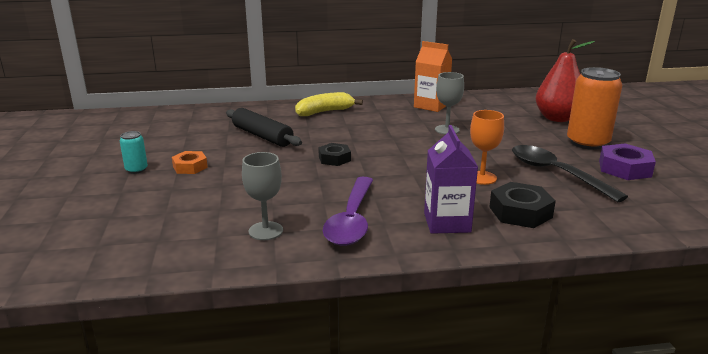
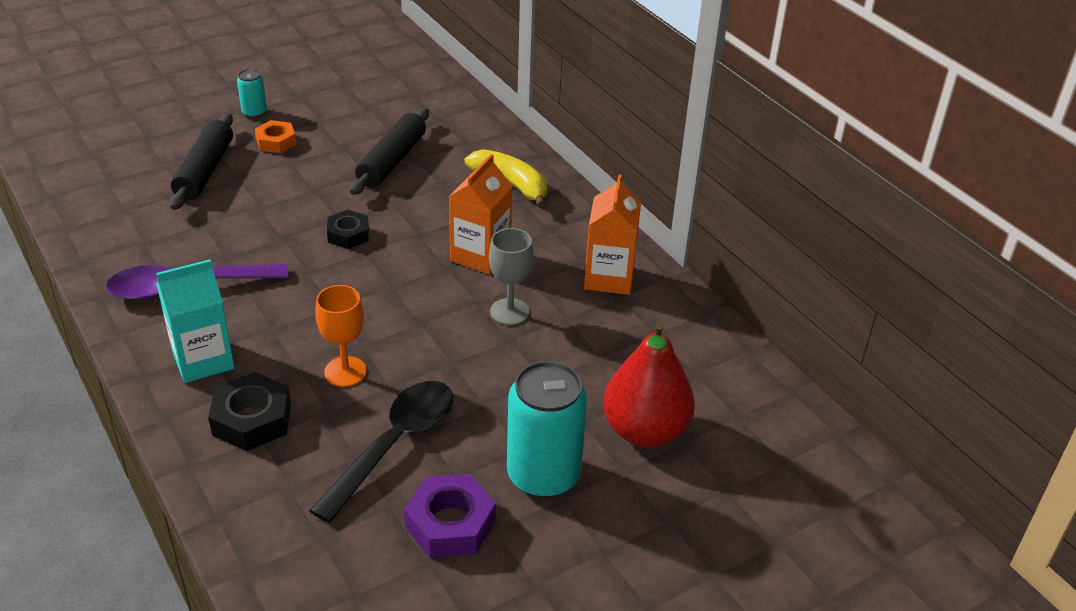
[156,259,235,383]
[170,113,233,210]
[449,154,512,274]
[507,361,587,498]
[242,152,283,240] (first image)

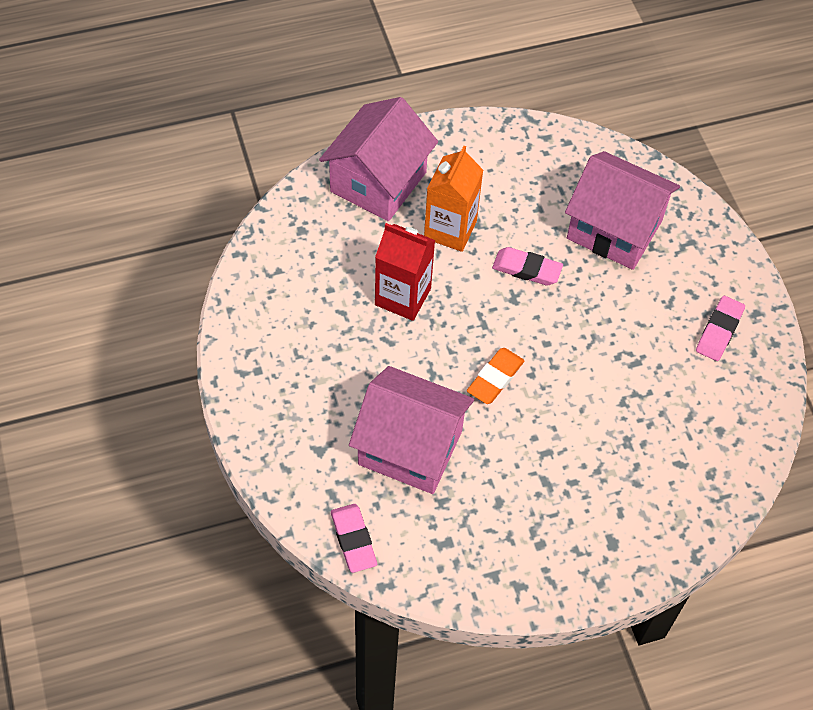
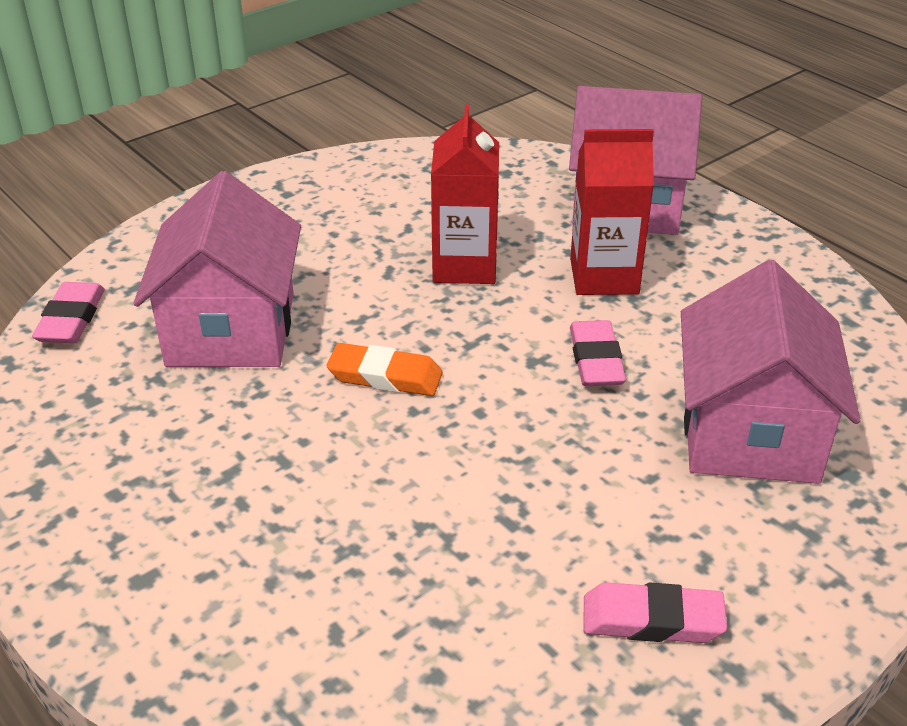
[32,282,105,343]
[570,129,654,295]

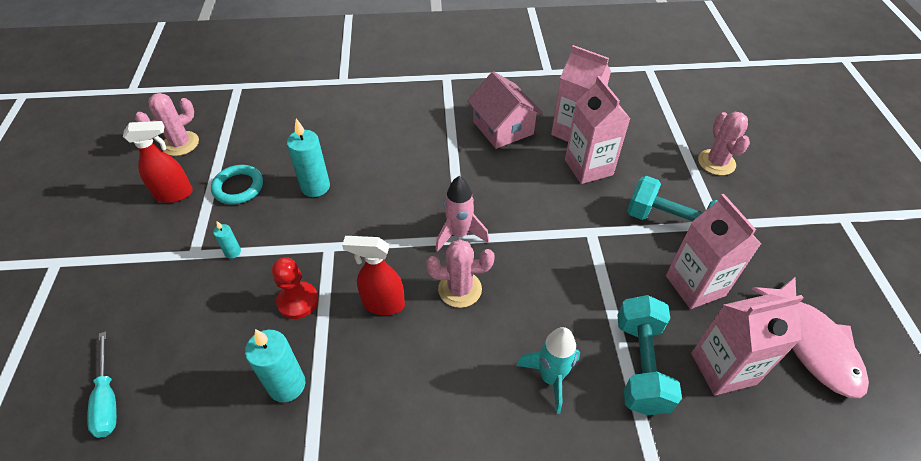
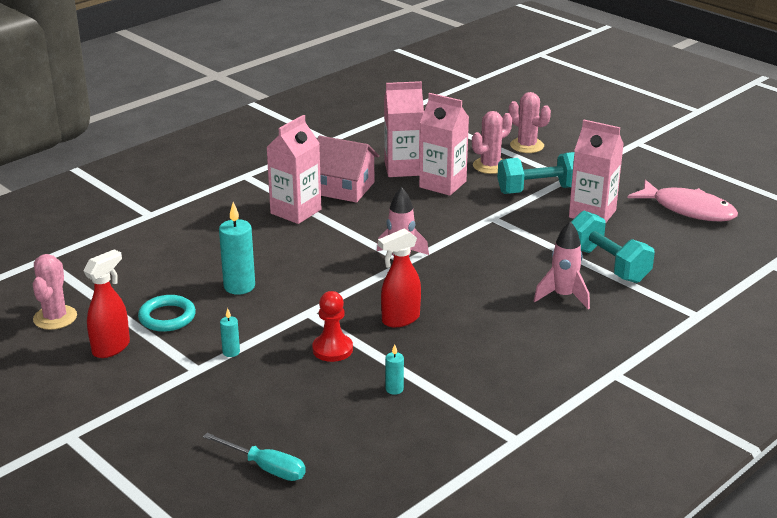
[266,115,321,224]
[385,344,404,395]
[472,111,512,174]
[534,221,590,310]

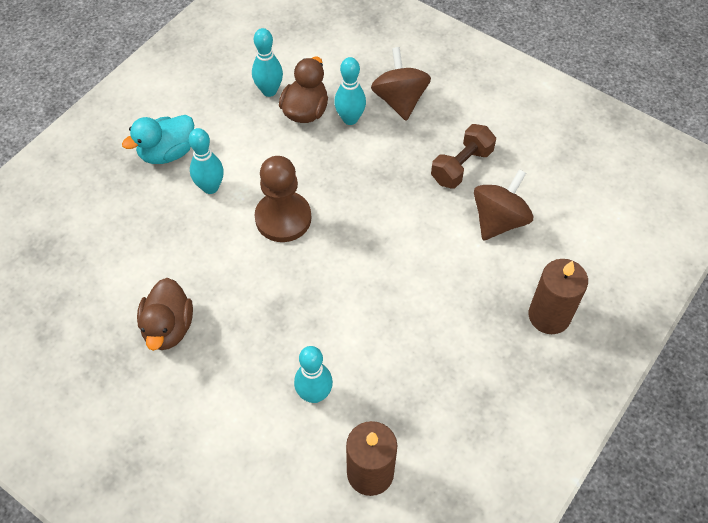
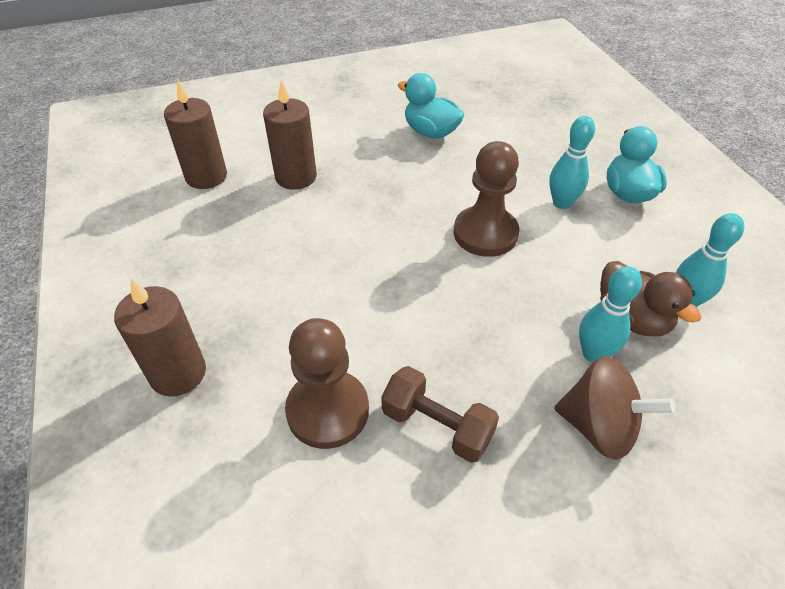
[263,80,317,190]
[285,318,369,449]
[381,366,499,463]
[398,73,464,139]

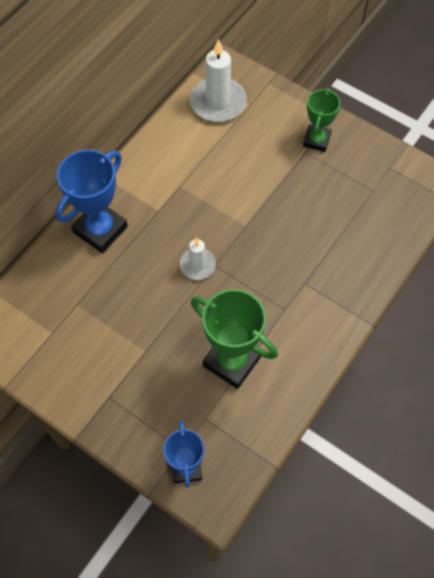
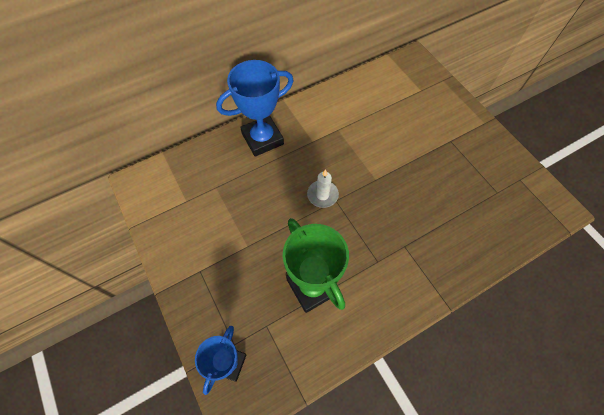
[190,39,247,122] (first image)
[303,88,340,152] (first image)

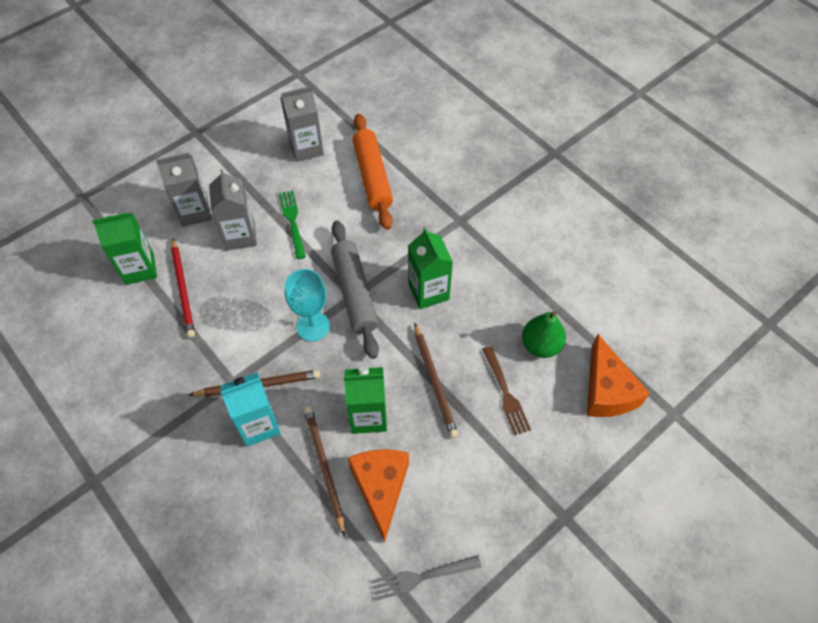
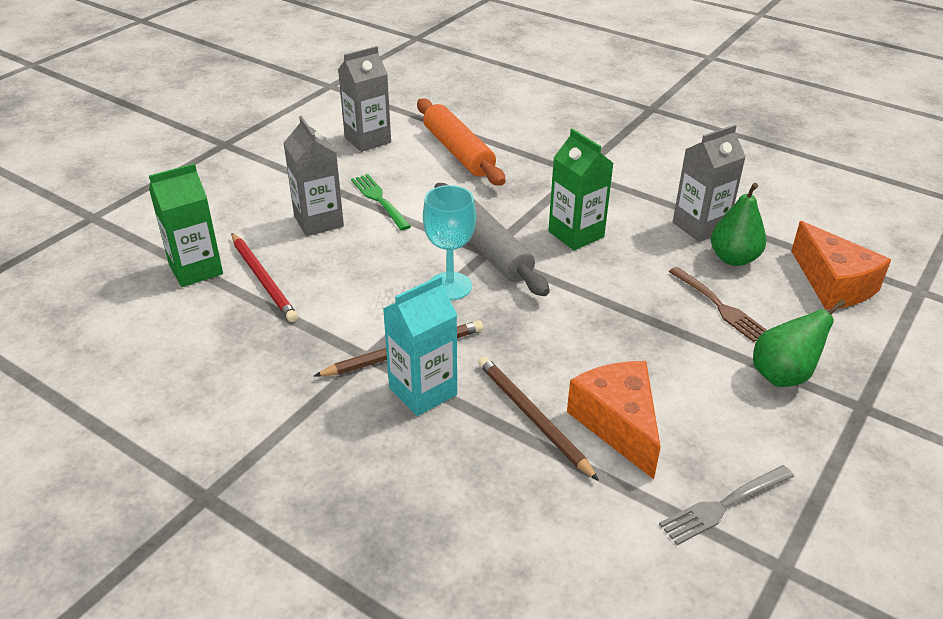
[673,125,746,242]
[753,300,846,387]
[344,367,387,434] (first image)
[414,323,458,438] (first image)

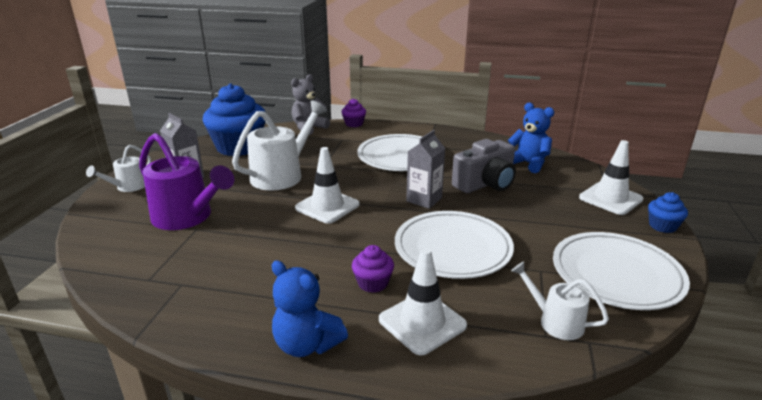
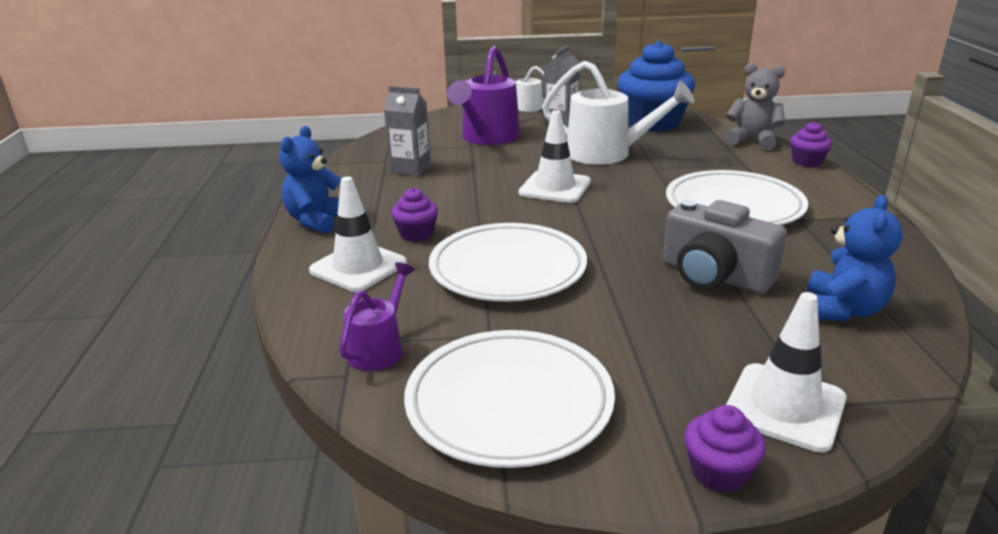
[339,262,415,371]
[384,86,431,176]
[684,405,766,493]

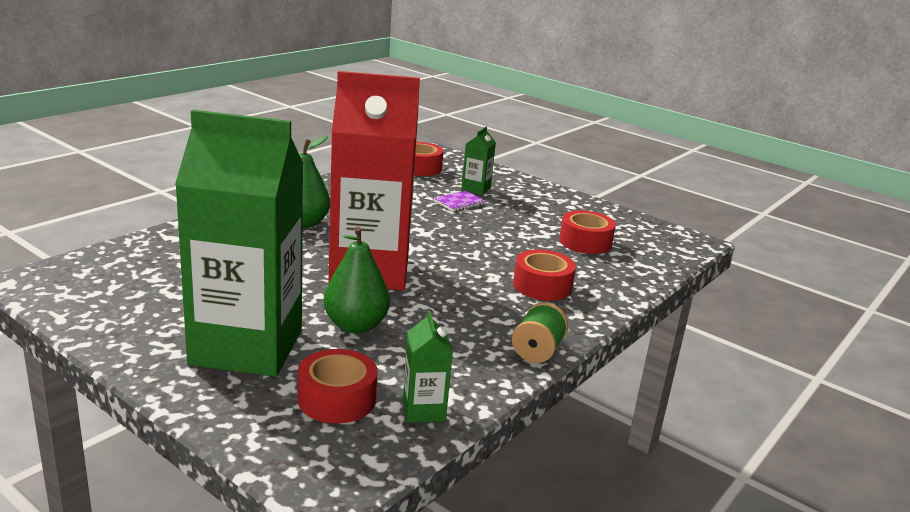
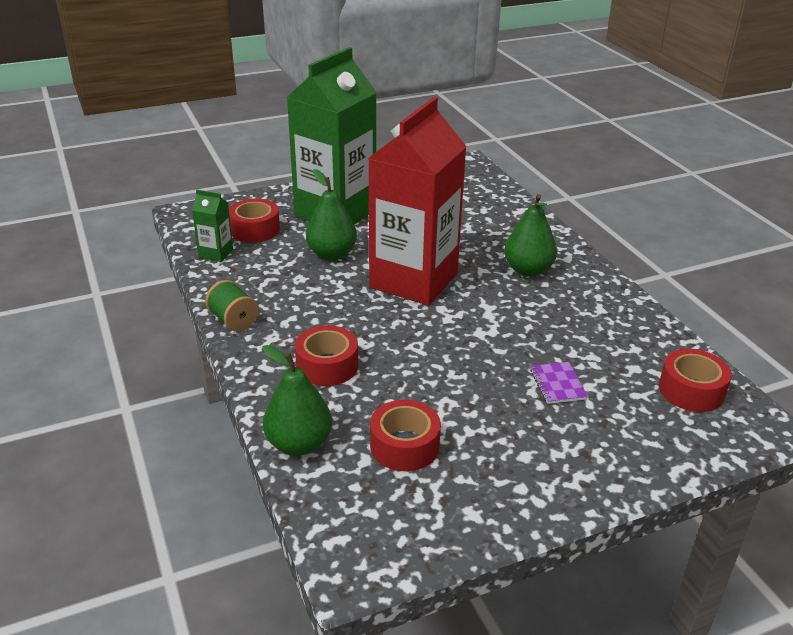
[262,345,332,456]
[461,126,496,195] (first image)

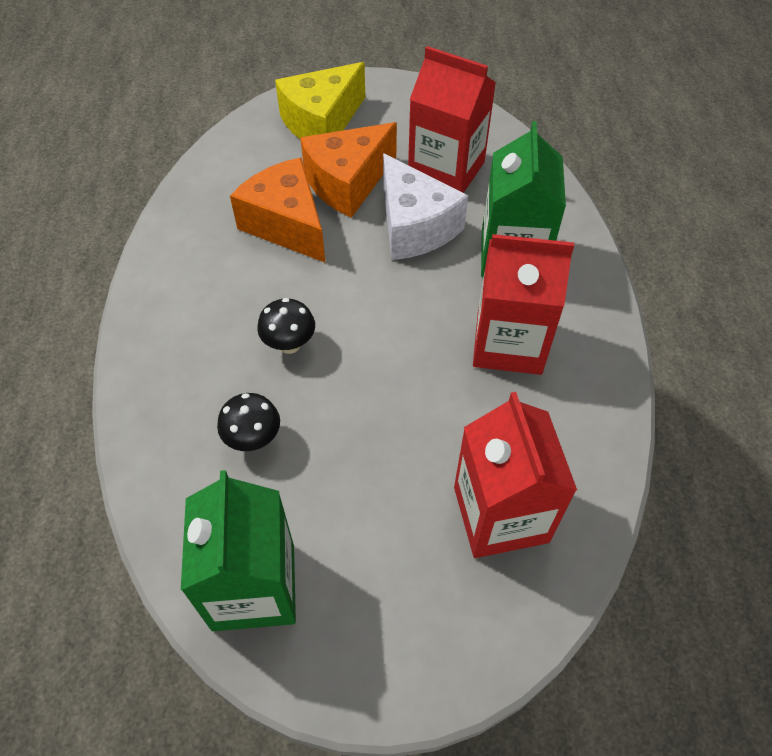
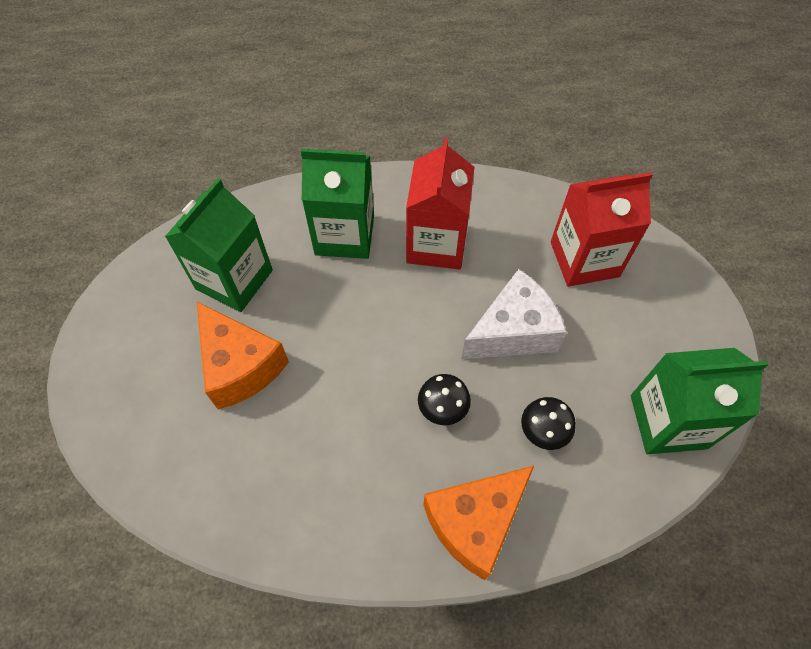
[165,178,273,312]
[423,466,534,580]
[461,269,567,359]
[275,62,365,140] (first image)

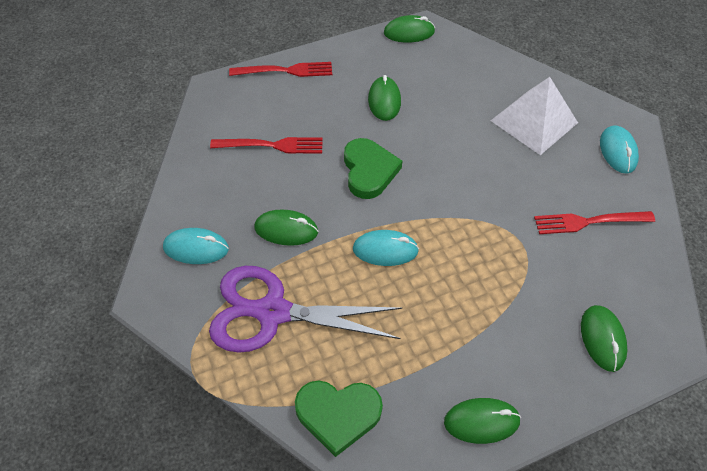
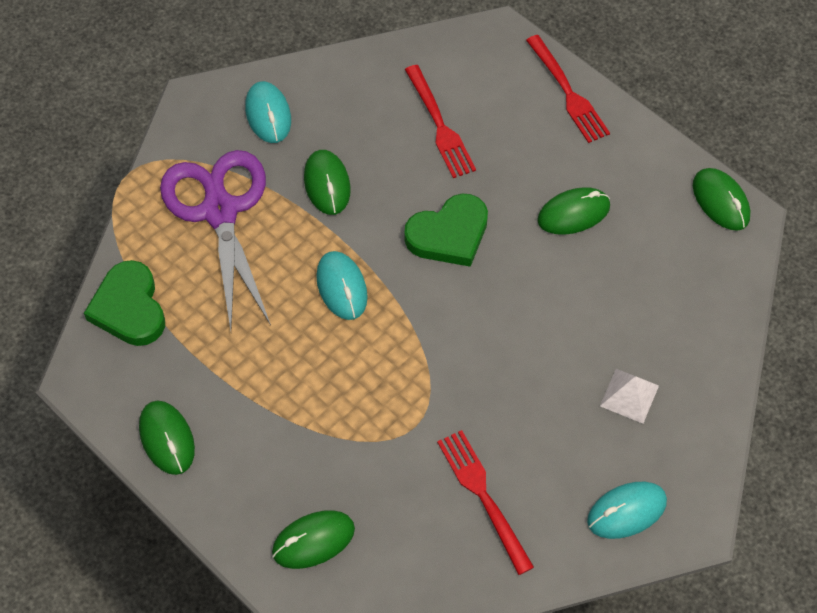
[600,369,659,423]

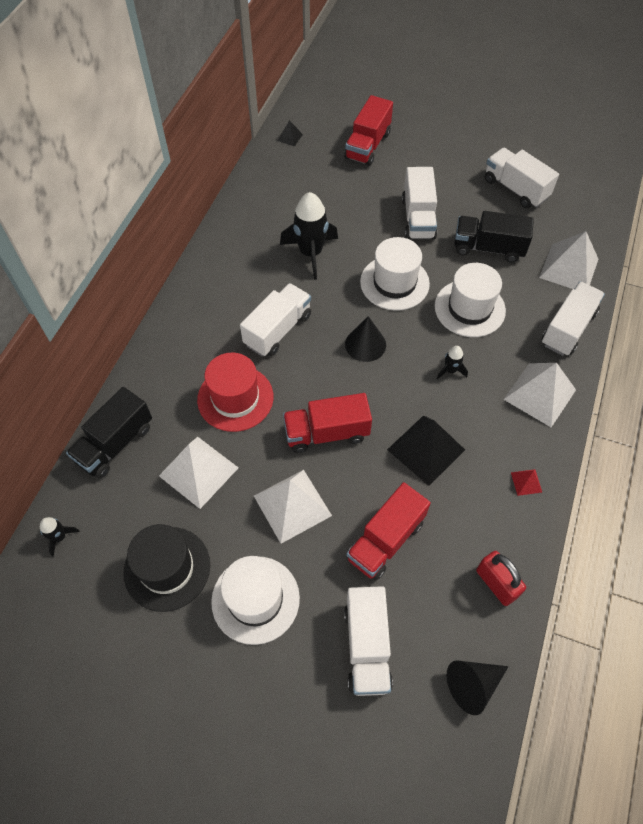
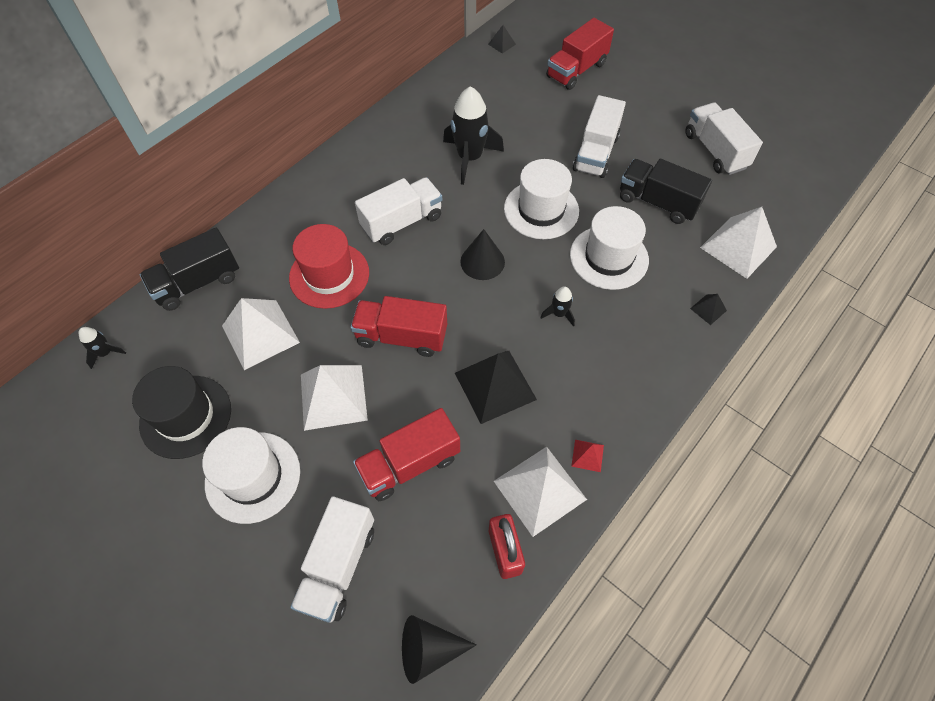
[494,447,587,537]
[690,294,727,325]

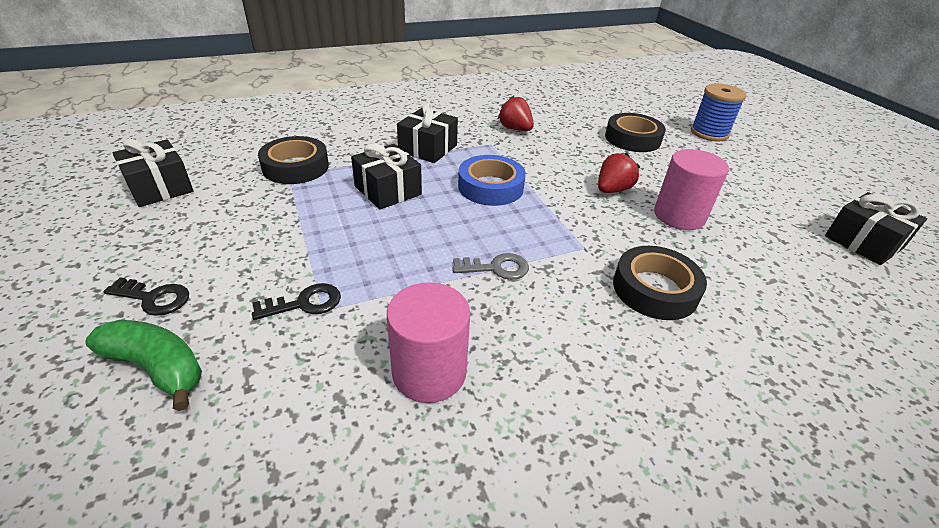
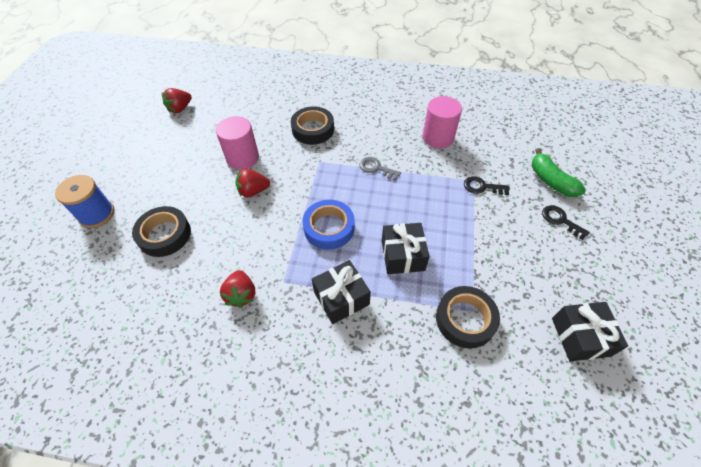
[162,88,192,113]

